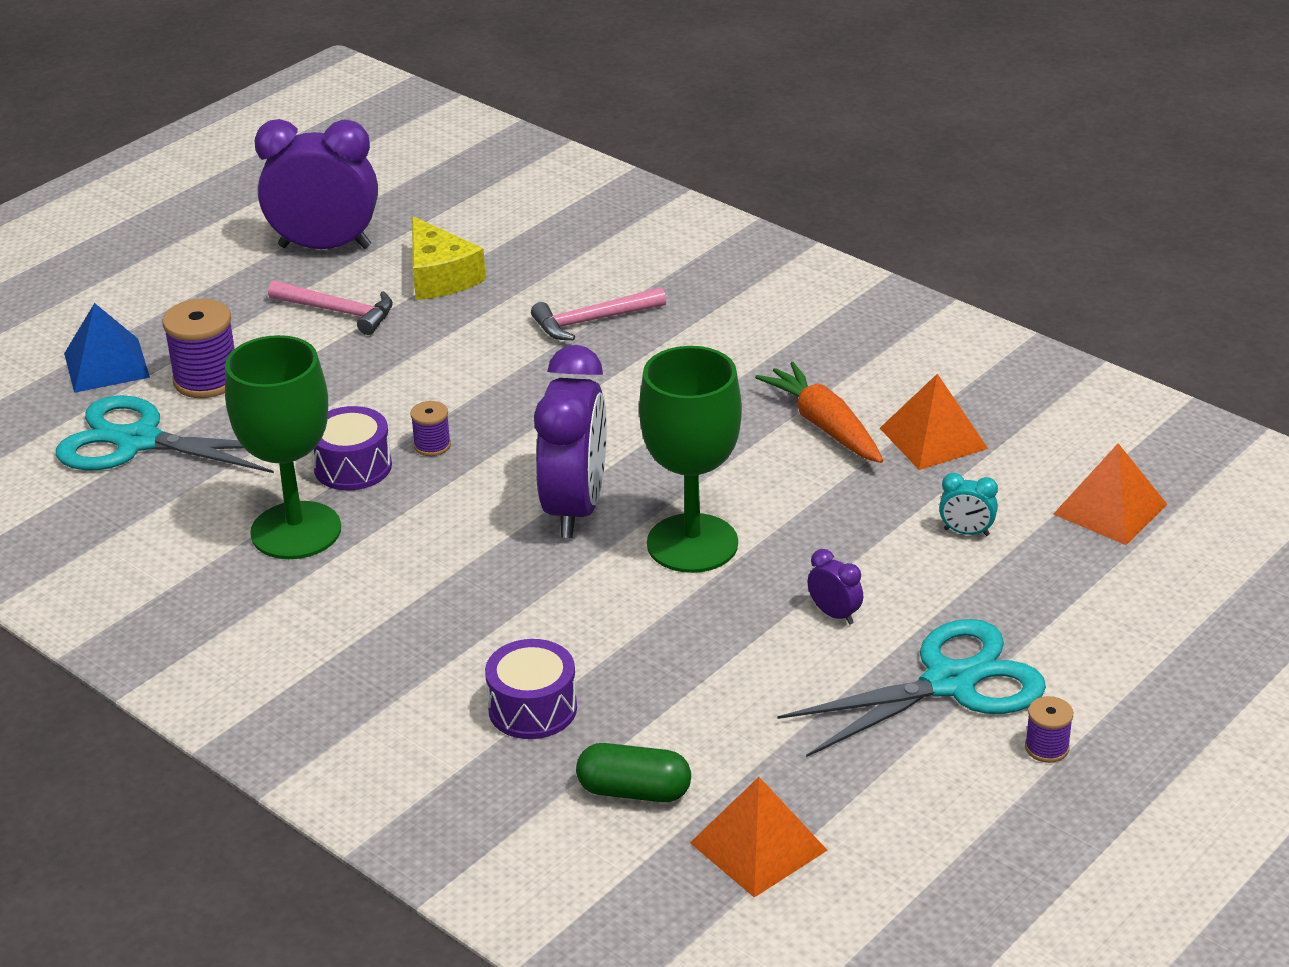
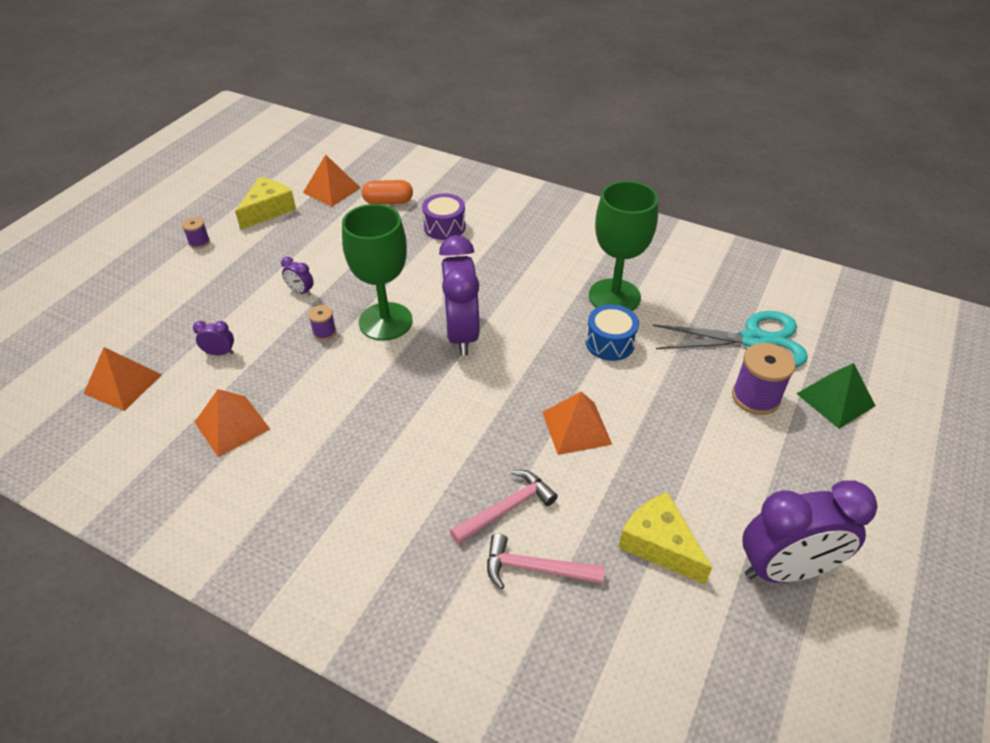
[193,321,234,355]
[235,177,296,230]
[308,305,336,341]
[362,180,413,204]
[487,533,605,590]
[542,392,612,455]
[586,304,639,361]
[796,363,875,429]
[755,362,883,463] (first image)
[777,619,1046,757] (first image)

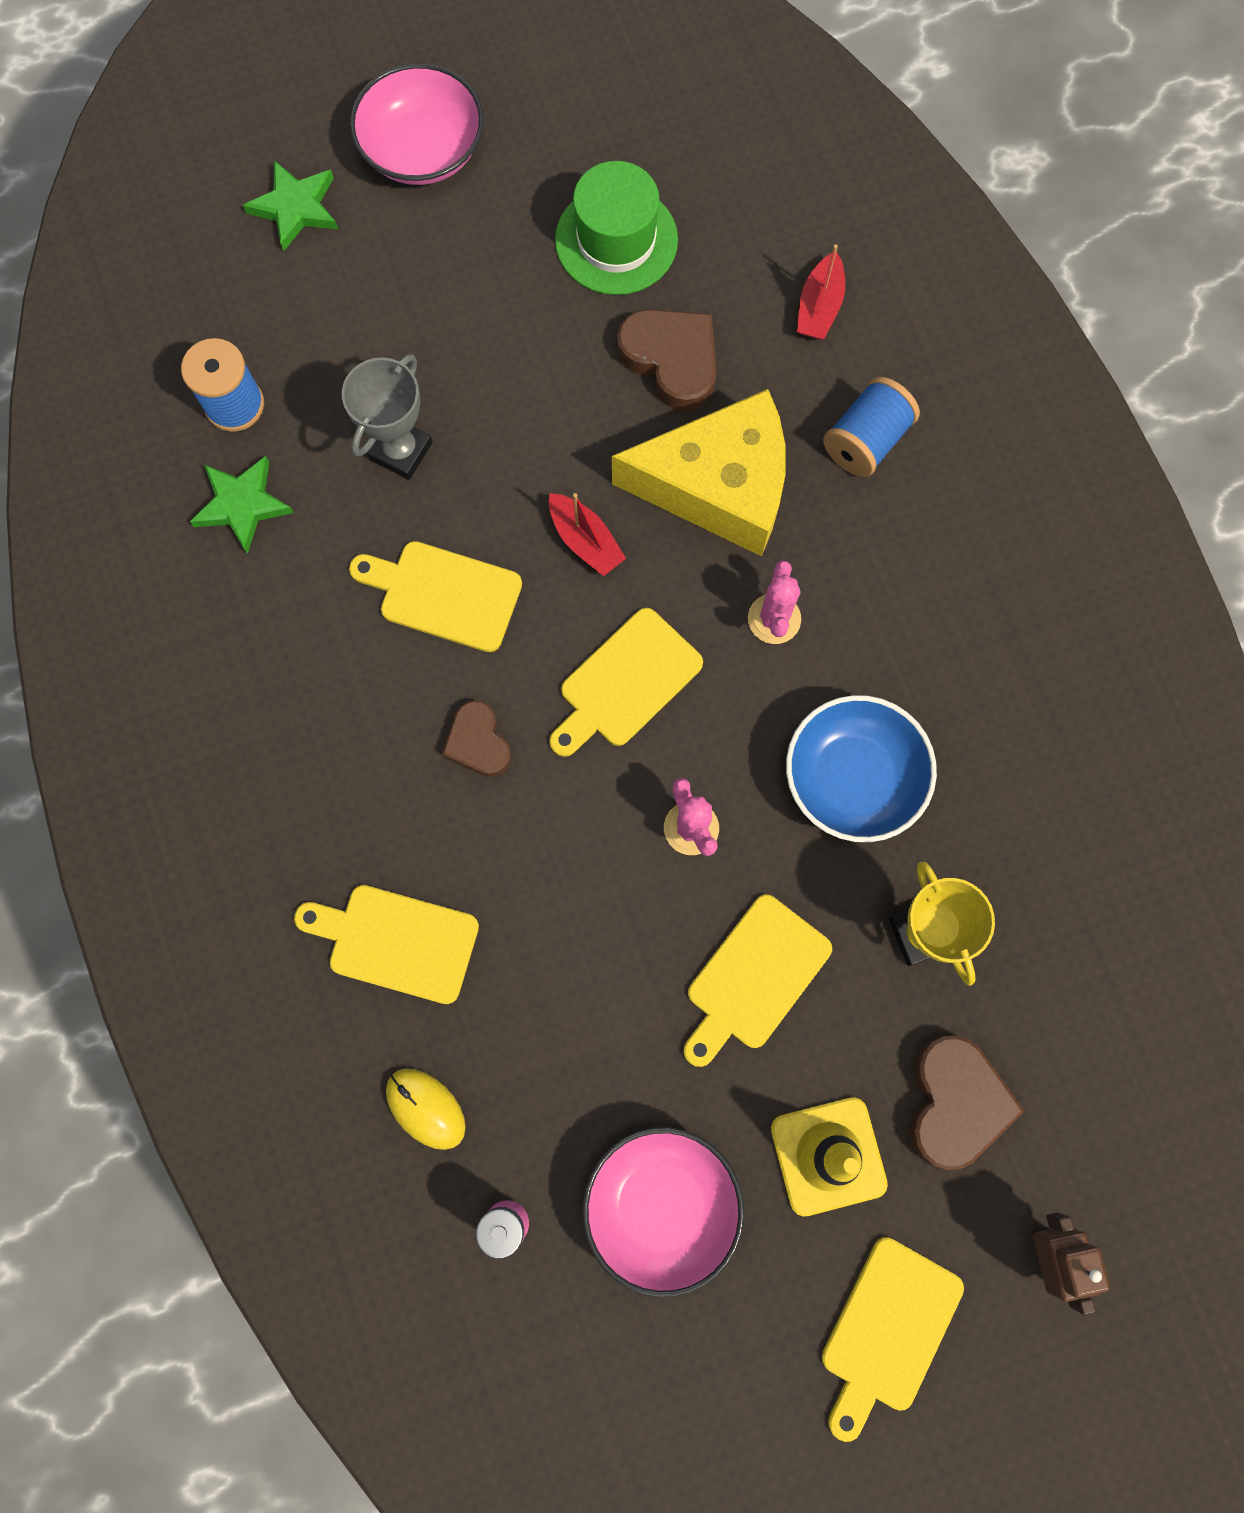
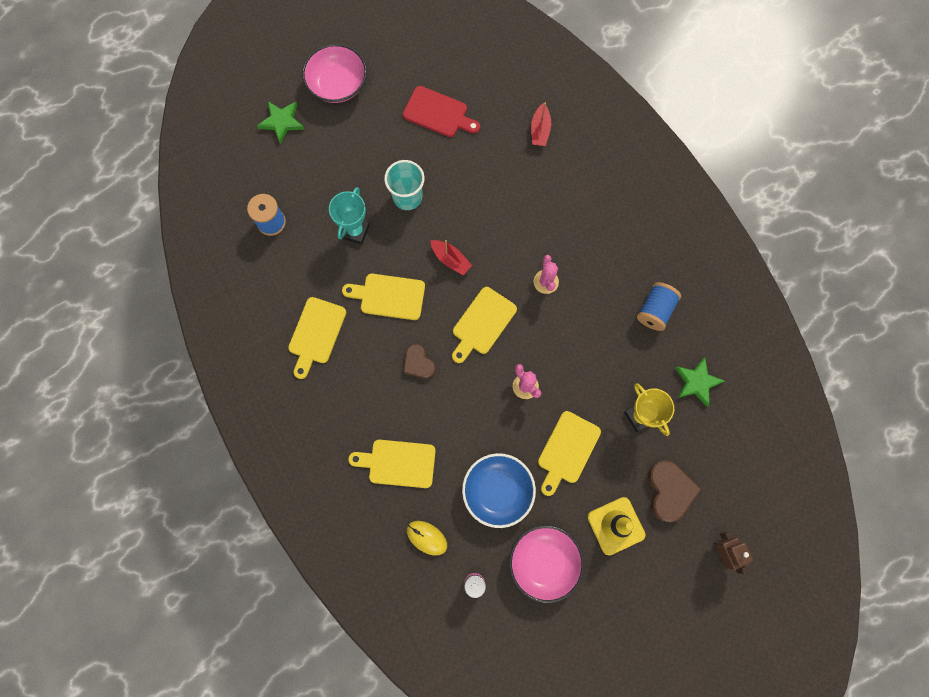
[288,297,346,379]
[329,187,370,245]
[384,160,425,210]
[403,86,480,137]
[462,453,536,528]
[637,282,681,331]
[675,357,724,407]
[612,389,786,557] (first image)
[617,309,716,411] (first image)

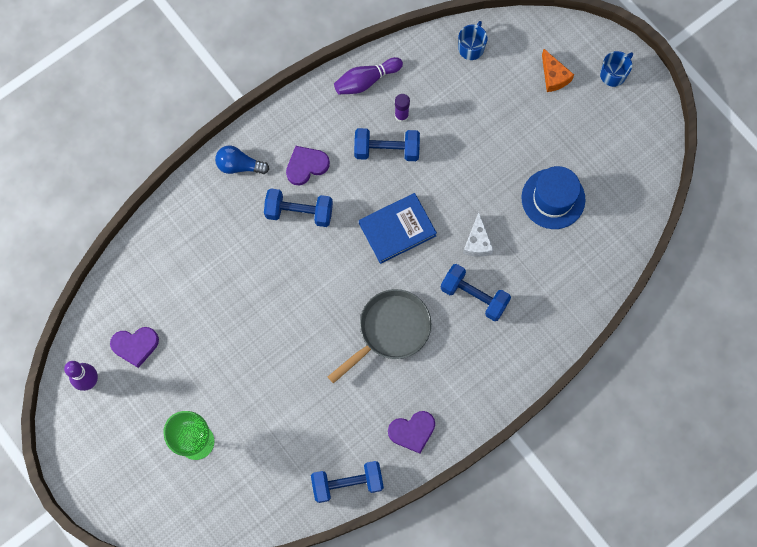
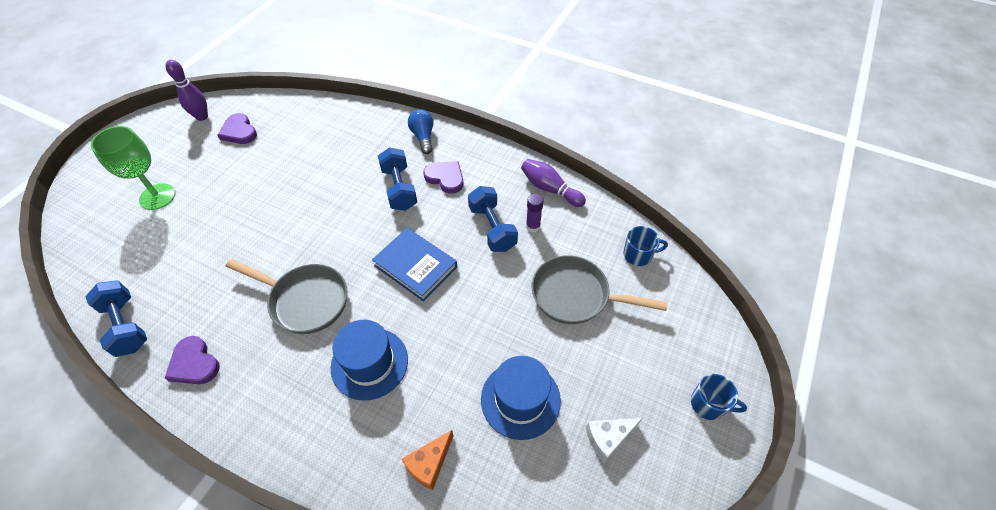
[331,320,408,401]
[402,430,454,490]
[532,255,668,324]
[586,418,643,463]

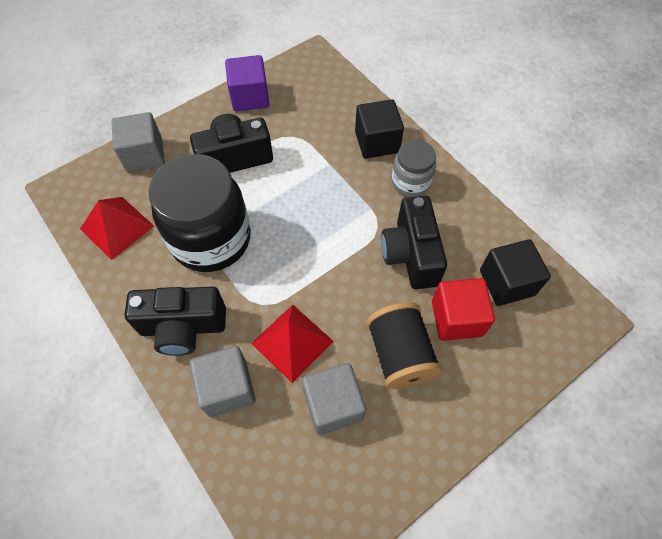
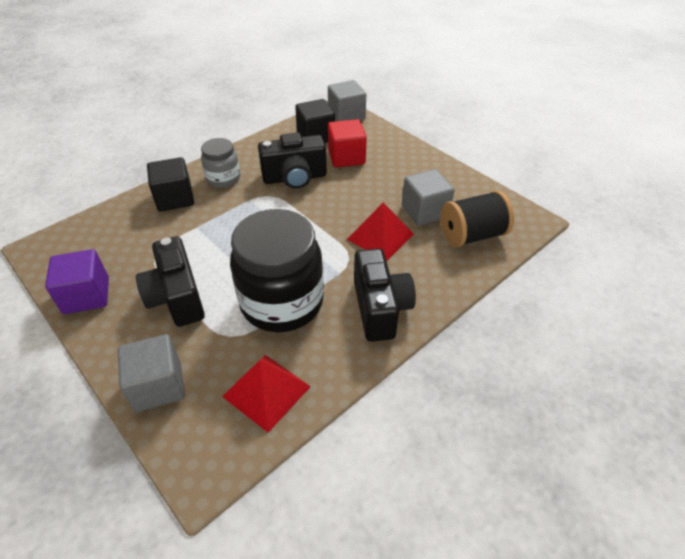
[328,80,366,121]
[441,190,514,247]

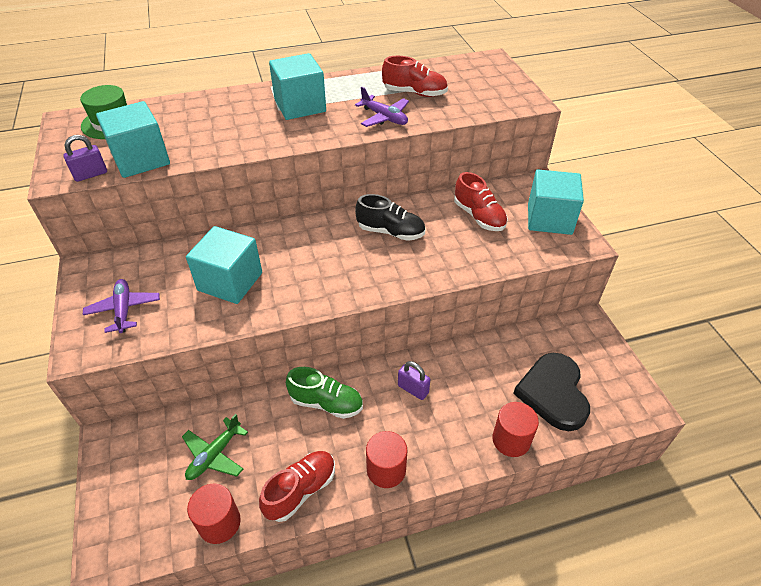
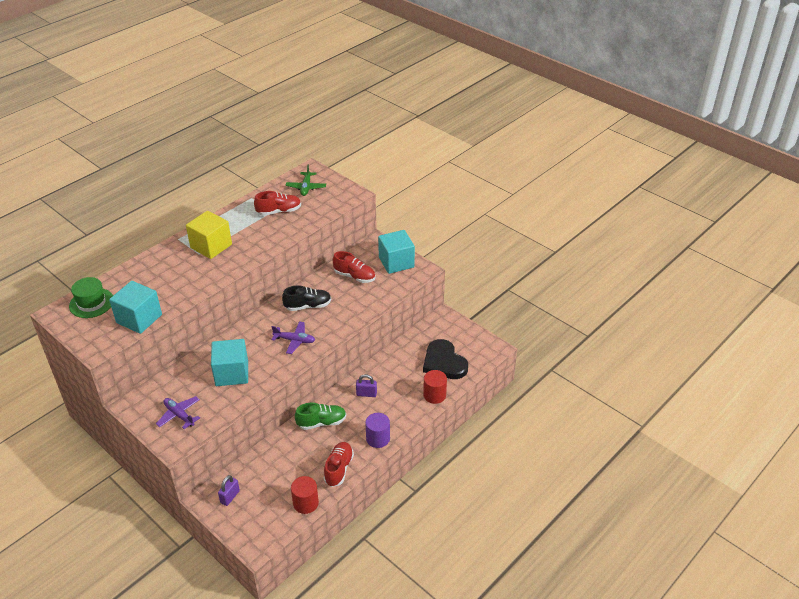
[186,211,232,259]
[218,475,240,506]
[272,321,315,354]
[285,165,326,196]
[365,413,390,448]

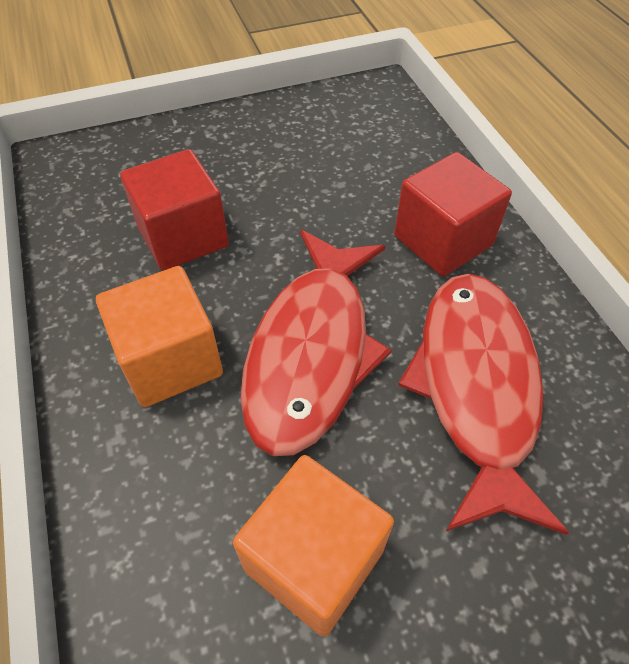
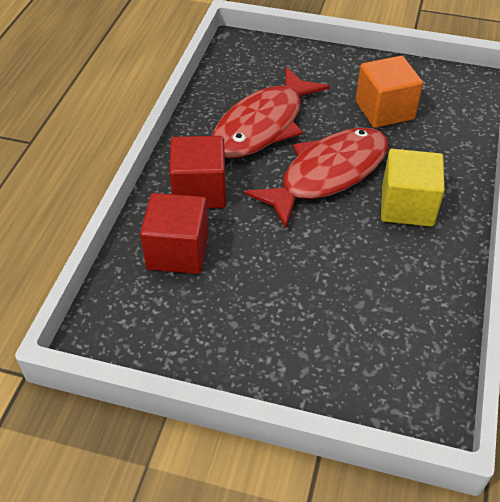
[140,193,209,274]
[381,149,445,227]

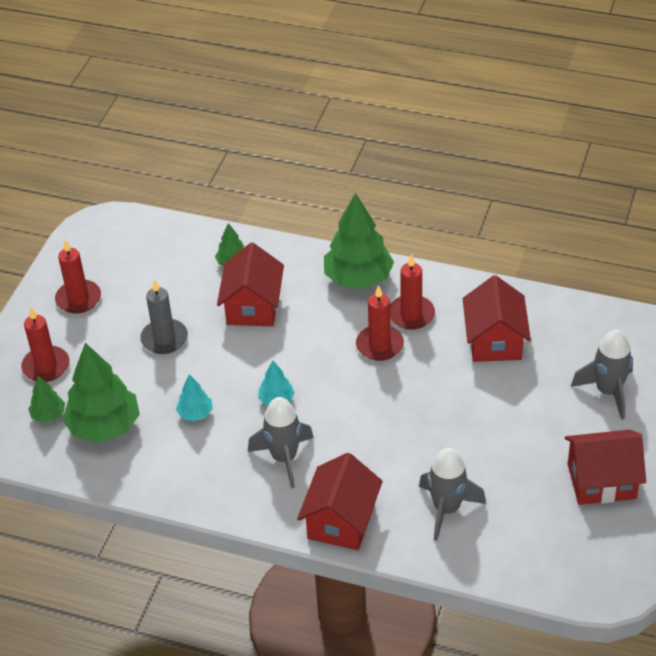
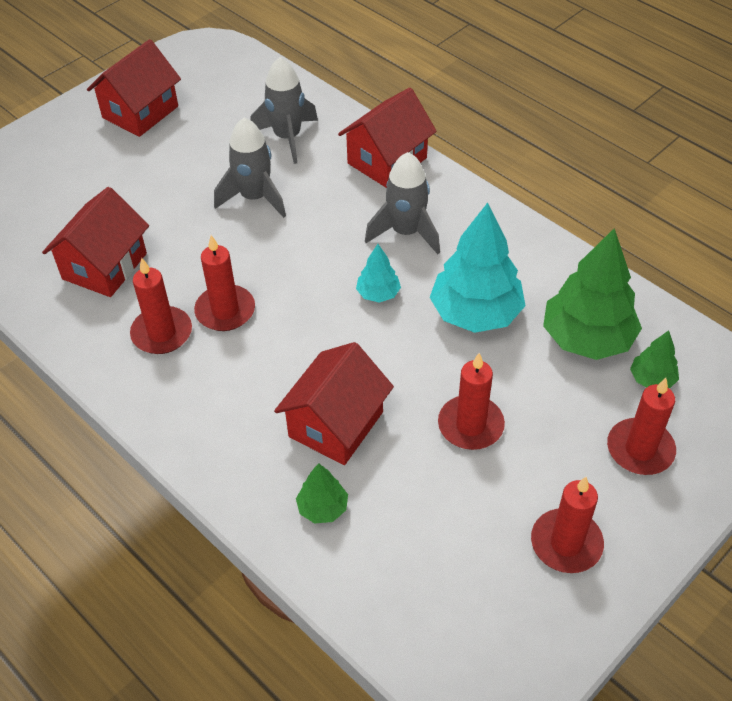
[87,39,181,137]
[214,117,286,218]
[429,203,526,333]
[438,353,505,450]
[324,192,394,289] (first image)

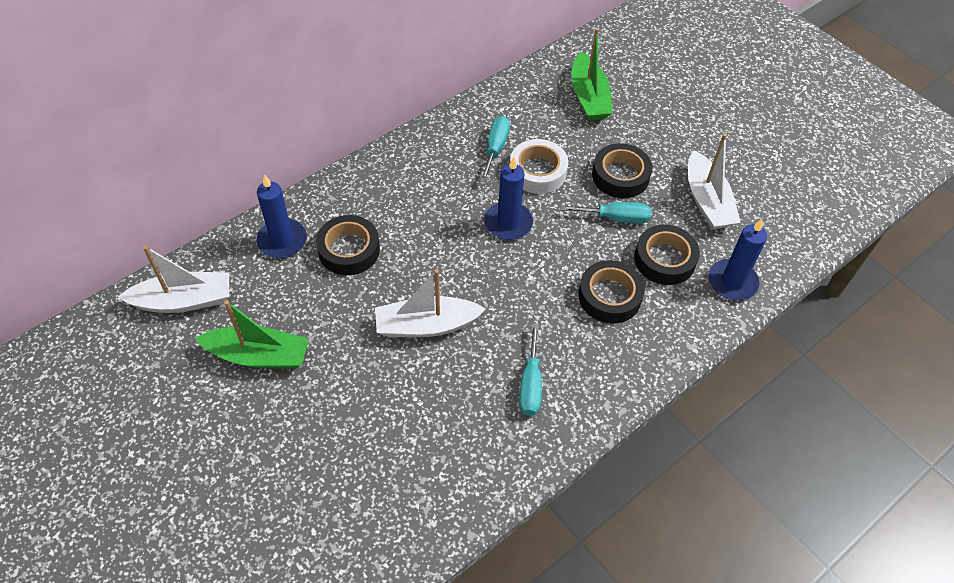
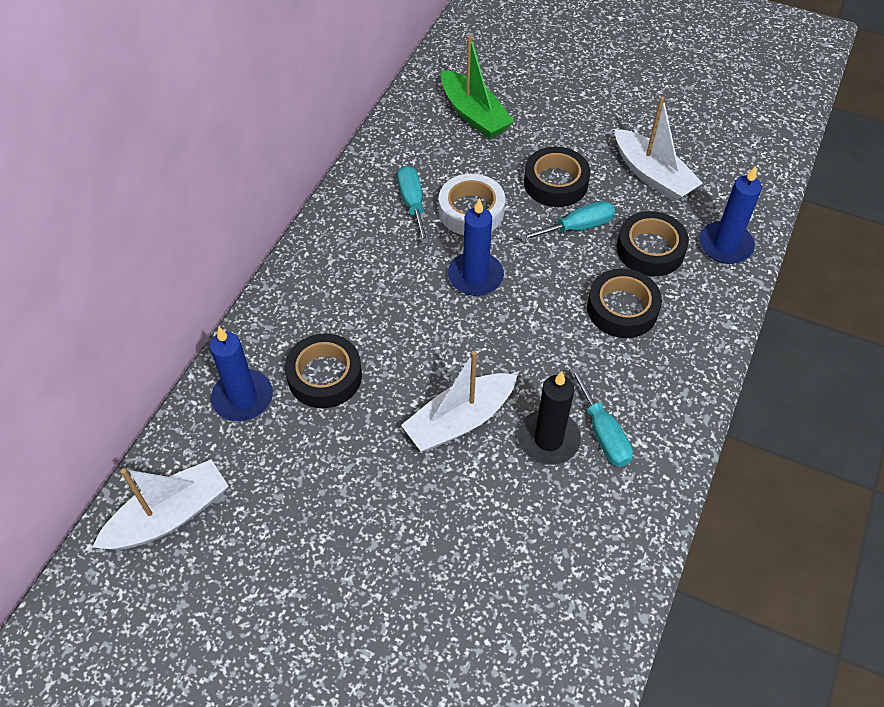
[518,371,581,465]
[195,301,309,369] (first image)

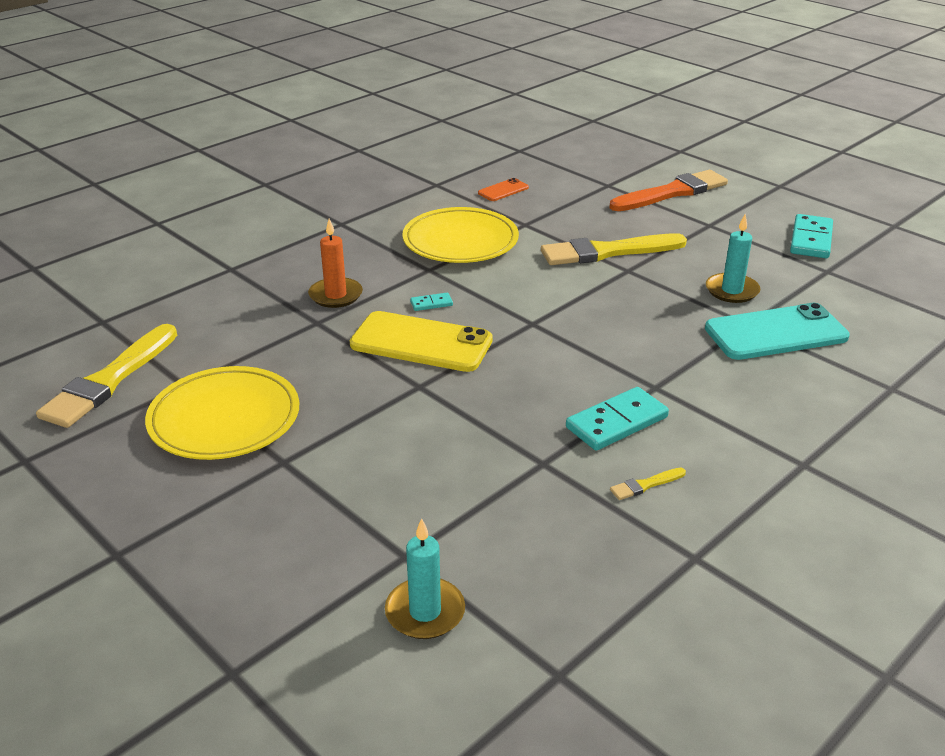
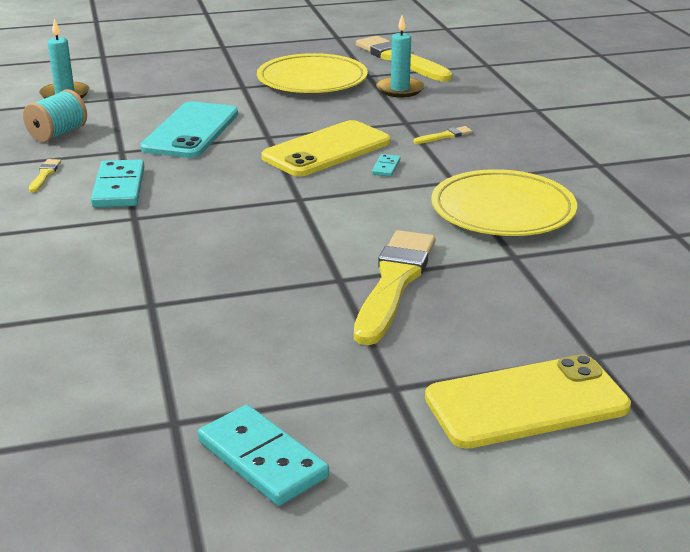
[23,89,87,142]
[140,101,238,158]
[376,15,424,97]
[413,126,472,144]
[425,354,631,449]
[478,178,529,201] (first image)

